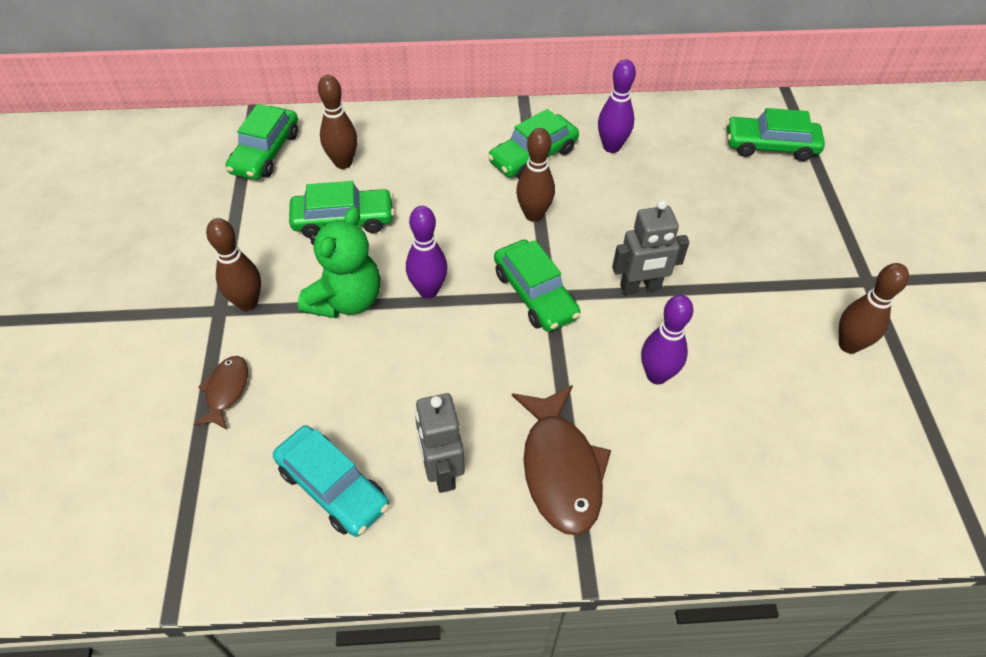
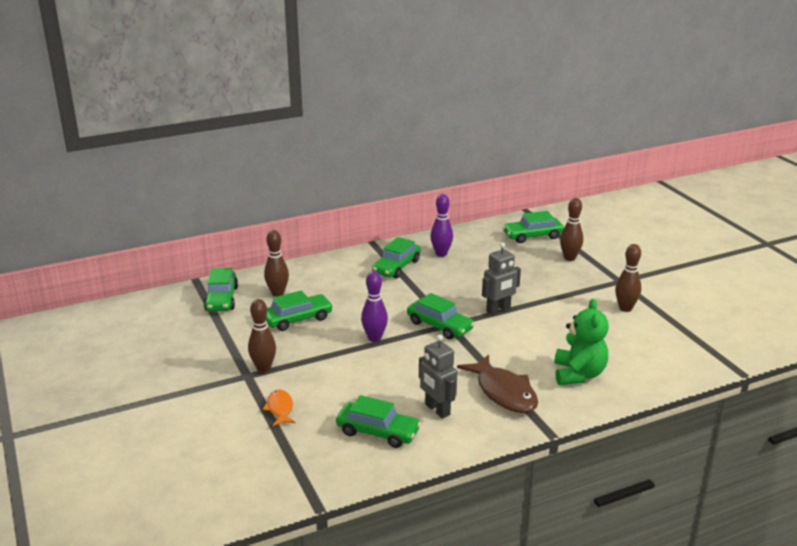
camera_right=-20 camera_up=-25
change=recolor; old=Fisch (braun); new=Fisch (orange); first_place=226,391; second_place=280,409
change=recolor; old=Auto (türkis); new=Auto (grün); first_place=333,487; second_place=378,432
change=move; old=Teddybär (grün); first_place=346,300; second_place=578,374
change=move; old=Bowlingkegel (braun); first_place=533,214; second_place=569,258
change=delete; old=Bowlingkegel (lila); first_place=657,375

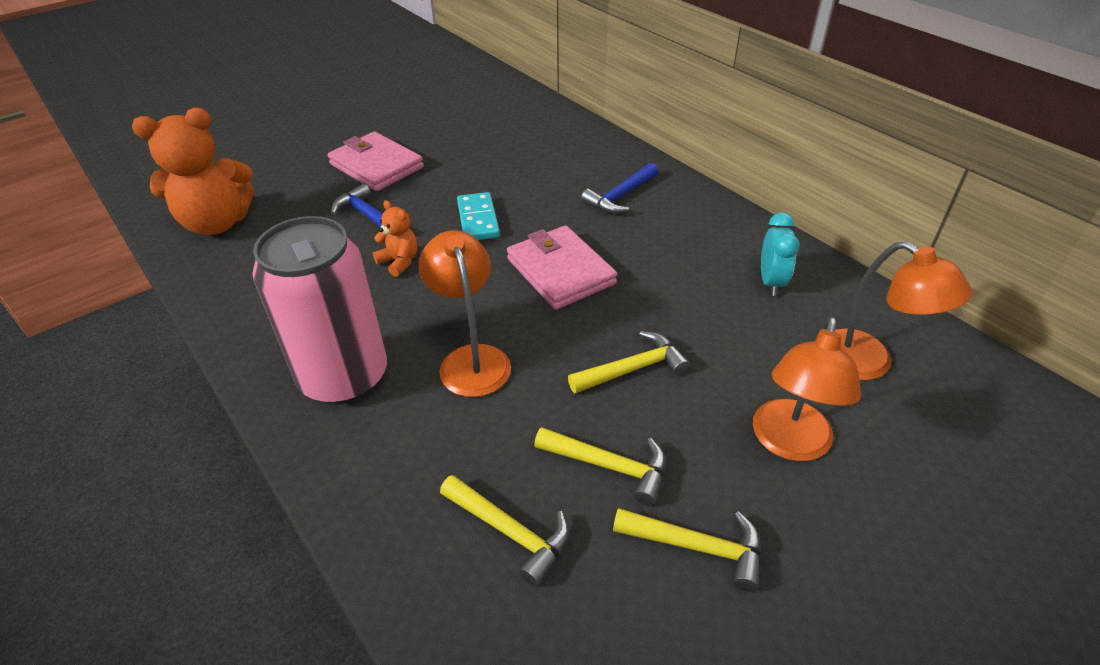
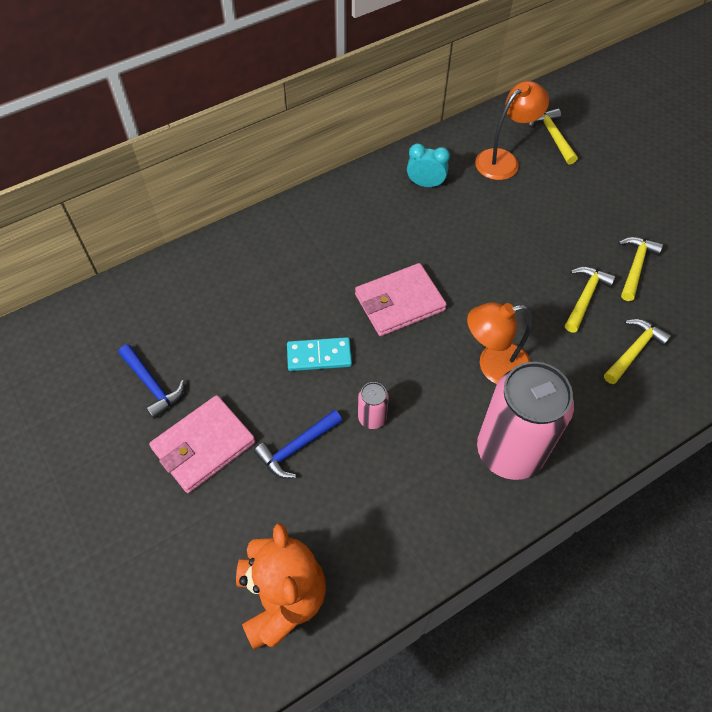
camera_right=-85 camera_up=15
change=move; old=Hammer (blau); first_place=620,196; second_place=152,385
change=replace; old=Teddybär (orange); new=Dose (rosa); first_place=399,262; second_place=372,418
change=move; old=Hammer (gelb); first_place=633,369; second_place=553,136
change=delete; old=Lampe (orange); first_place=789,444

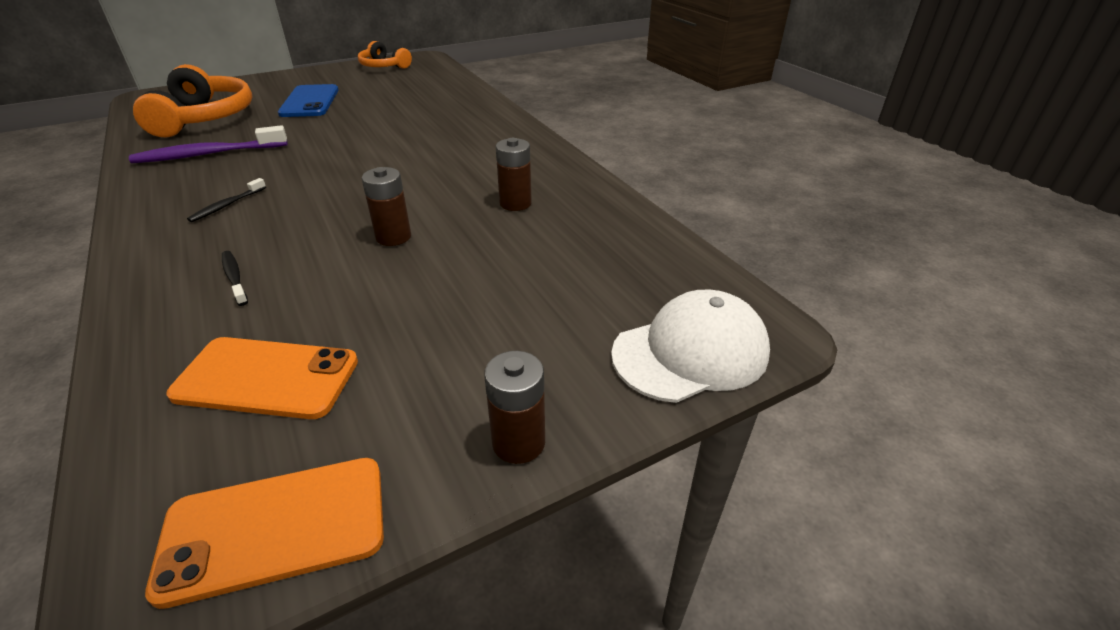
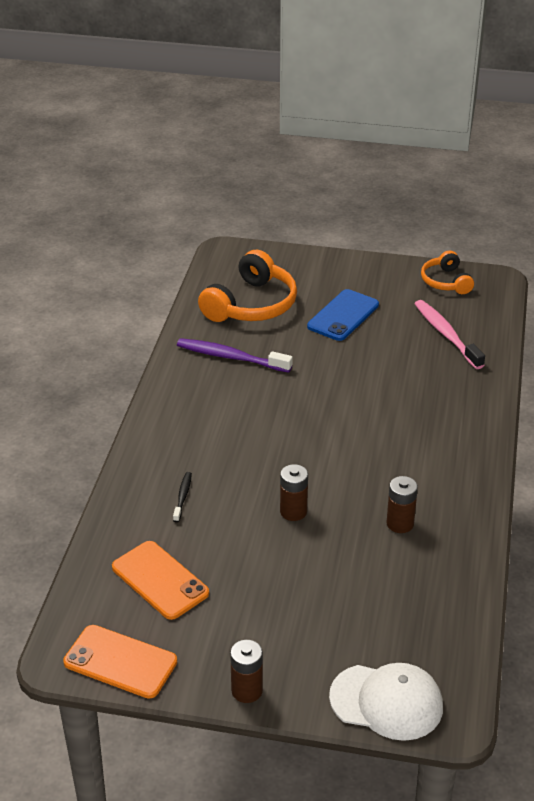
camera_right=40 camera_up=0
change=insert; new=Zahnbürste (rosa); second_place=446,335
change=delete; old=Zahnbürste (schwarz); first_place=227,205

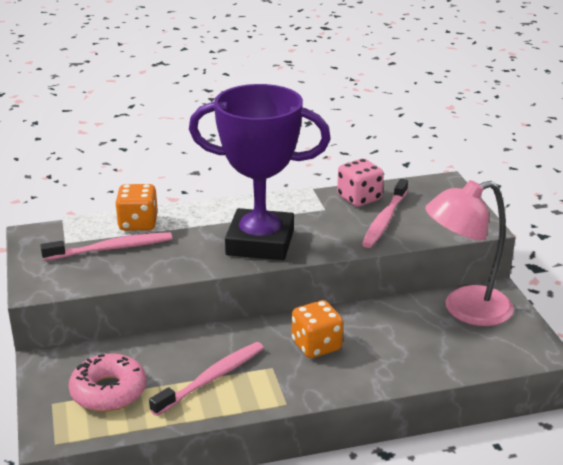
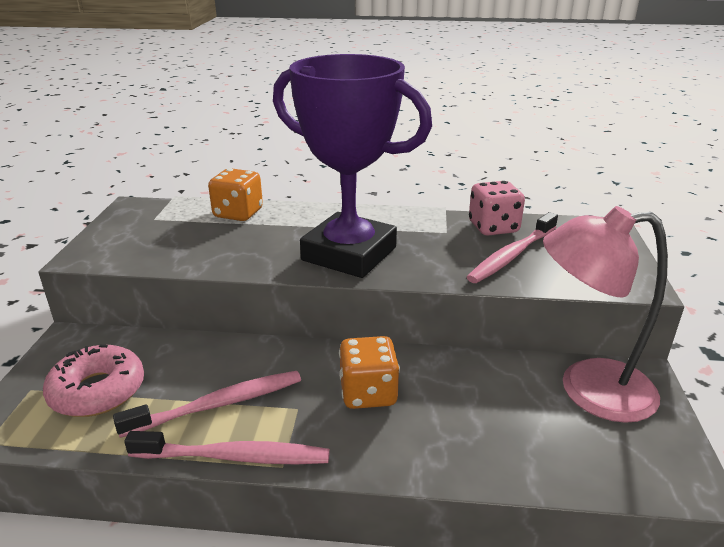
camera_right=20 camera_up=0
change=move; old=Zahnbürste (rosa); first_place=111,248; second_place=234,457

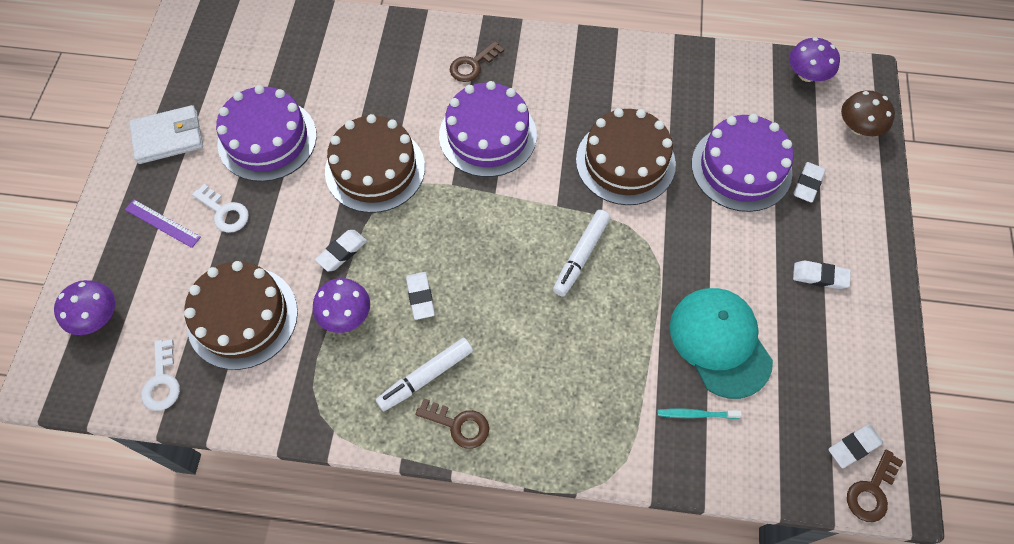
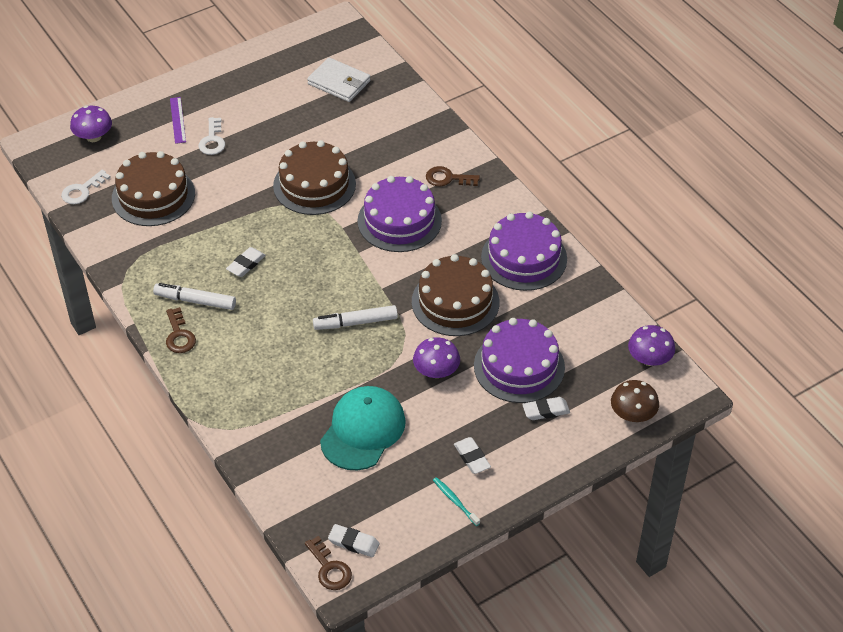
camera_right=50 camera_up=-15
change=rotate; old=Schlüssel (braun); first_place=871,491; second_place=329,568; degrees=-120
change=move; old=Geldbörse (weiß); first_place=168,137; second_place=339,82
change=move; old=Pilz (lila); first_place=345,314; second_place=436,371
change=move; old=Zahnbürste (türkis); first_place=695,414; second_place=455,501
change=move; old=Kuchen (lila); first_place=267,139; second_place=524,258
change=delete; old=Radiergummi (weiß); first_place=342,252

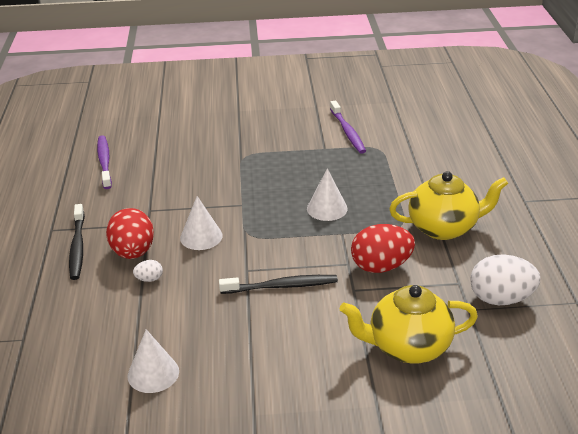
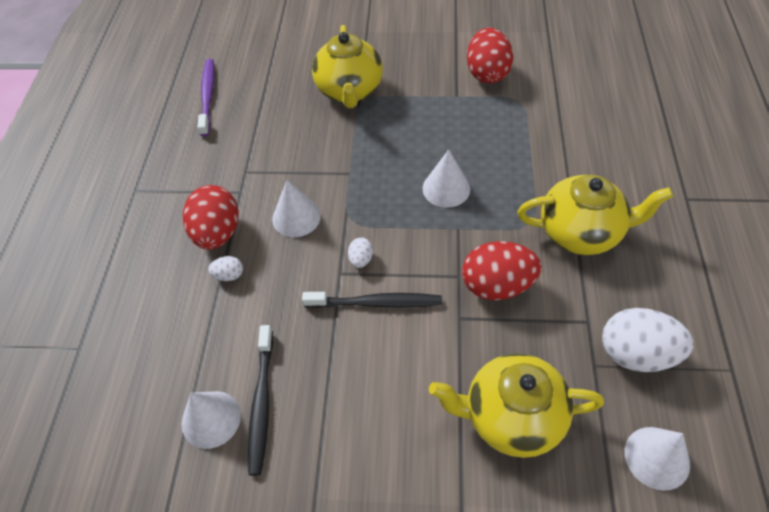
camera_right=10 camera_up=20
change=move; old=Zahnbürste (schwarz); first_place=77,247; second_place=261,403
change=insert; new=Teekanne (gelb); second_place=349,91
change=insert; new=Ei (weiß); second_place=361,259
change=replace; old=Zahnbürste (lila); new=Ei (rot); first_place=347,132; second_place=487,73
change=insert; new=Kegel (weiß); second_place=657,457

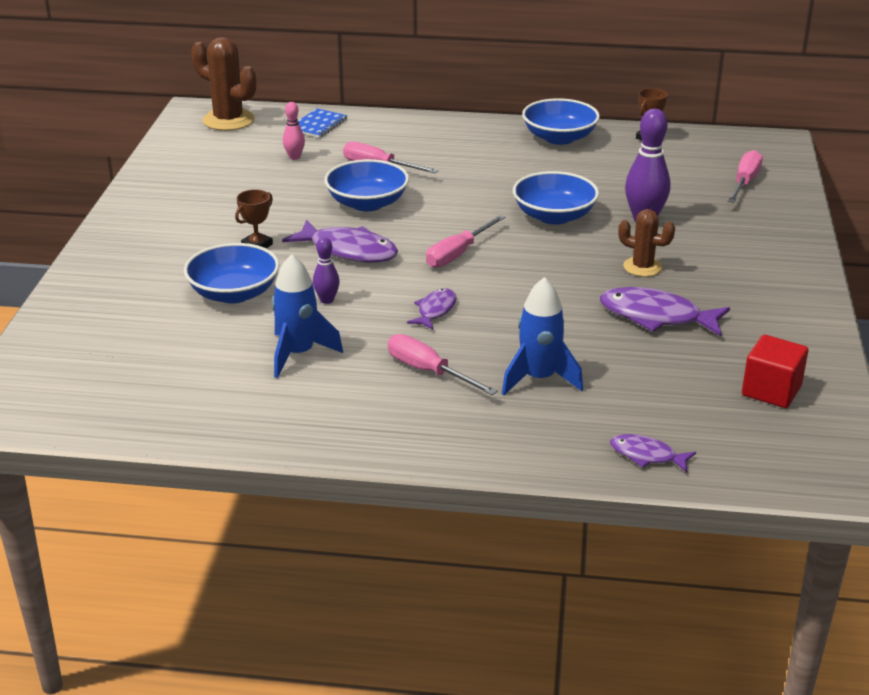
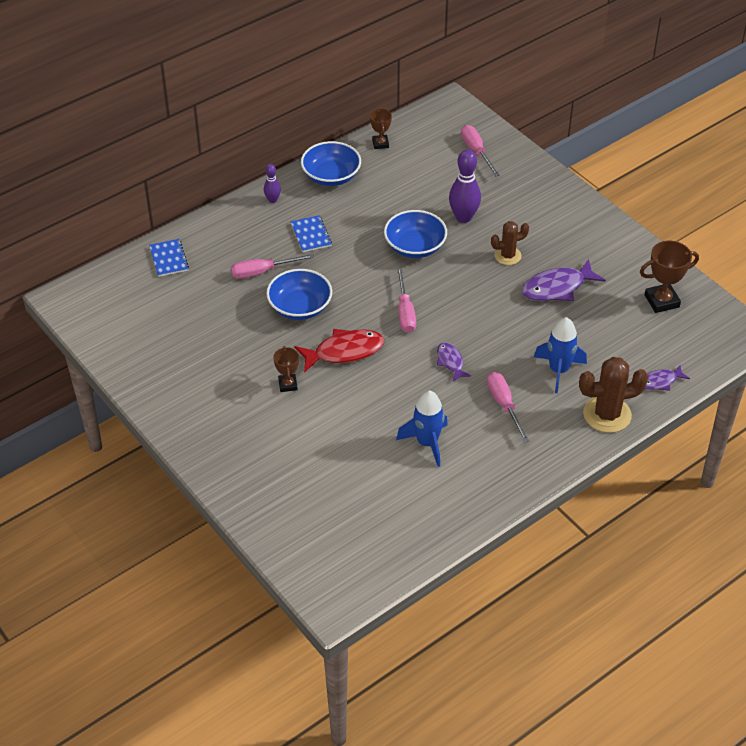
camera_right=-45 camera_up=15
change=move; old=Bowlingkegel (lila); first_place=327,300; second_place=272,200
change=insert; new=Notizbuch (blau); second_place=311,235
change=recolor; old=Fisch (lila); new=Fisch (rot); first_place=348,251; second_place=344,351
change=rotate; old=Schraubenzieher (rosa); first_place=428,371; second_place=504,405; degrees=75
change=move; old=Kaktus (braun); first_place=228,120; second_place=607,414
change=replace; old=Kubus (rot); new=Pokal (braun); first_place=771,391; second_place=661,301
change=delete; old=Schüssel (blau); first_place=234,293
change=delete; old=Bowlingkegel (rosa); first_place=294,157

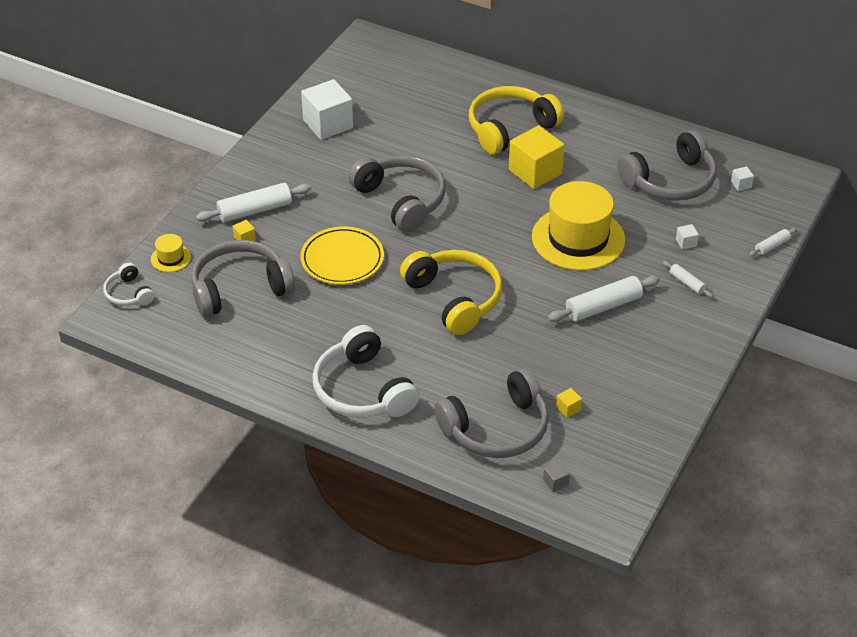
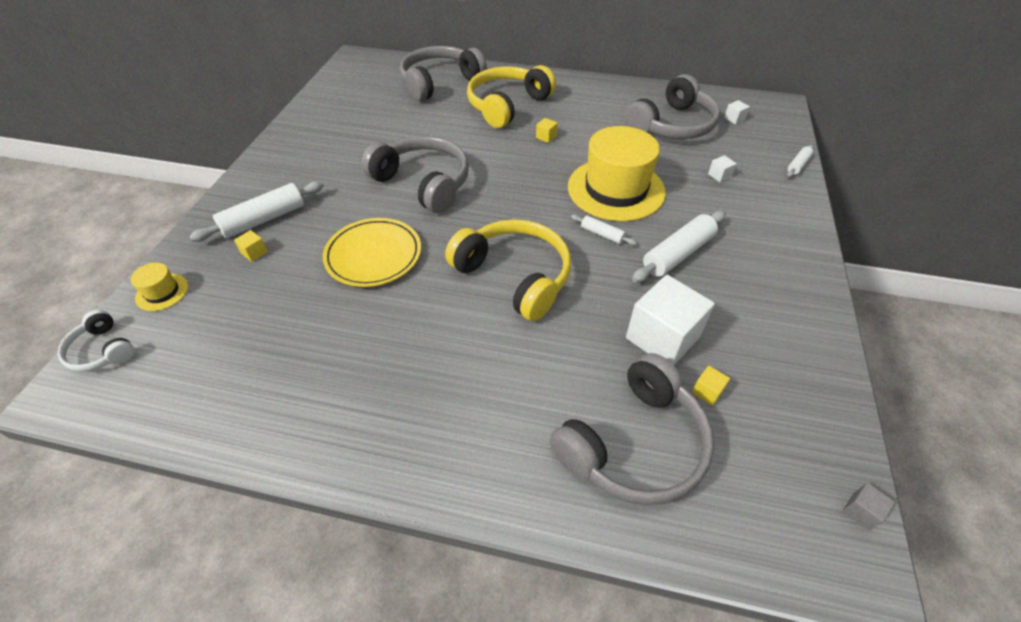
camera_right=-15 camera_up=5
change=move; old=Kopfhörer (grau); first_place=239,288; second_place=440,82
change=resize; old=Kubus (gelb); first_place=535,172; second_place=546,137; factor=0.4
change=move; old=Nudelholz (weiß); first_place=687,283; second_place=602,234
change=move; old=Kubus (weiß); first_place=328,124; second_place=662,338
change=move; old=Kubus (grau); first_place=556,482; second_place=861,511
change=delete; old=Kopfhörer (weiß); first_place=363,390

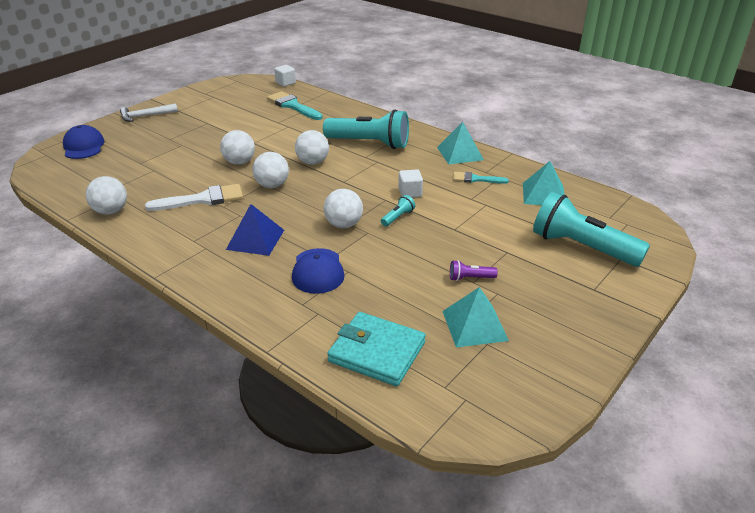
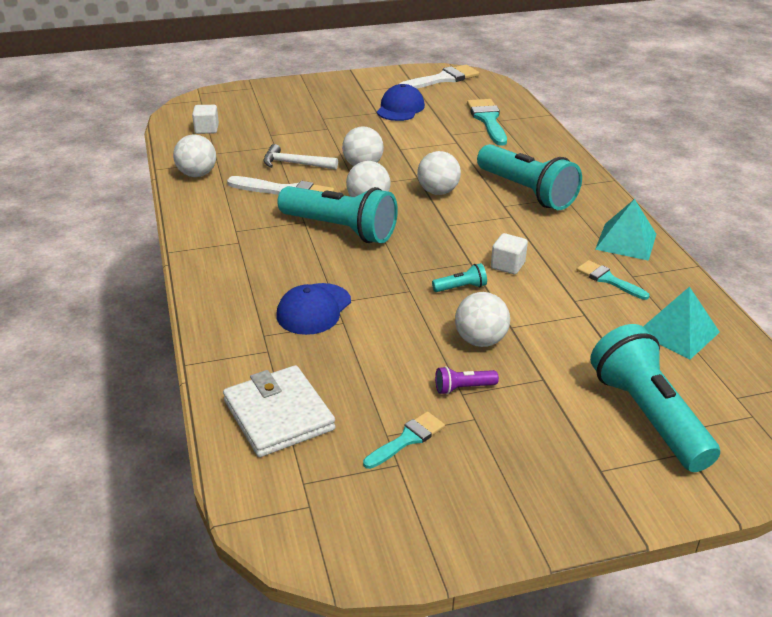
camera_right=35 camera_up=0
change=move; old=Kubus (weiß); first_place=285,83; second_place=206,129
change=recolor; old=Geldbörse (türkis); new=Geldbörse (weiß); first_place=377,352; second_place=279,415
change=move; old=Hammer (weiß); first_place=145,116; second_place=295,164
change=insert; new=Taschenlampe (türkis); second_place=340,229
change=replace; old=Pyramide (türkis); new=Pinsel (türkis); first_place=474,325; second_place=407,439
change=move; old=Kappe (blau); first_place=83,146; second_place=400,108
change=insert; new=Pinsel (weiß); second_place=443,79
change=rotate; old=Taschenlampe (lila); first_place=470,278; second_place=463,388; degrees=-45
change=move; old=Ball (weiß); first_place=343,224; second_place=480,340
change=delete; old=Pyramide (blau); first_place=255,239

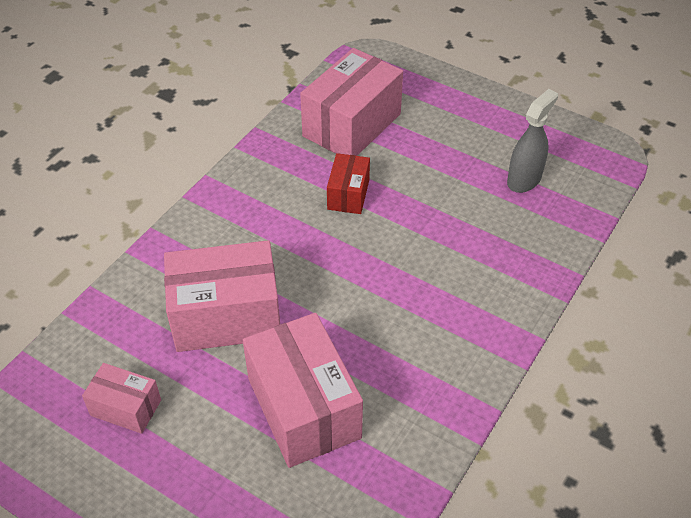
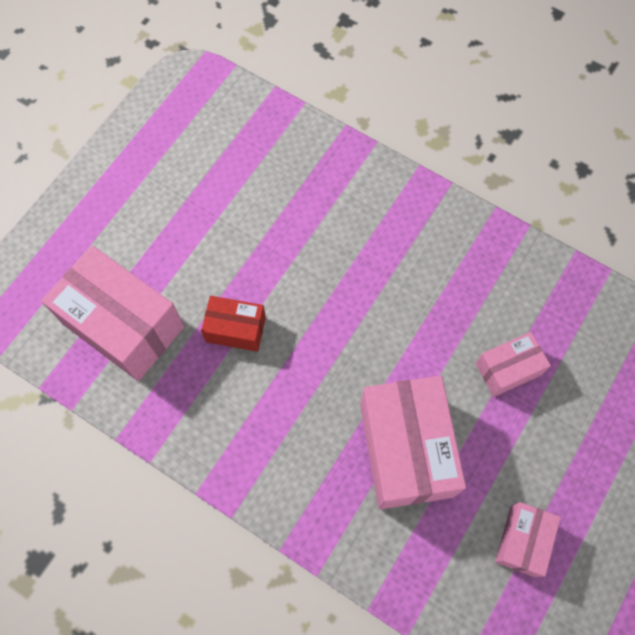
camera_right=-90 camera_up=20
change=resize; old=Schachtel (rosa); first_place=303,408; second_place=508,369; factor=0.53
change=delete; old=Sprühflasche (grau); first_place=524,180

